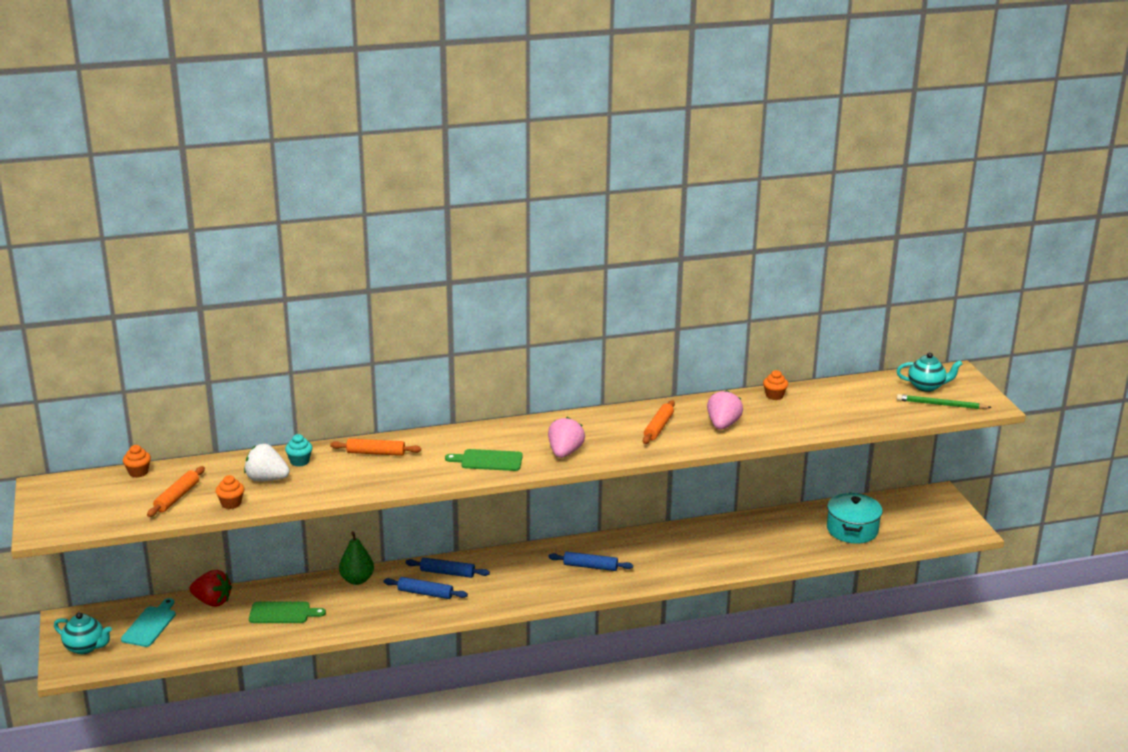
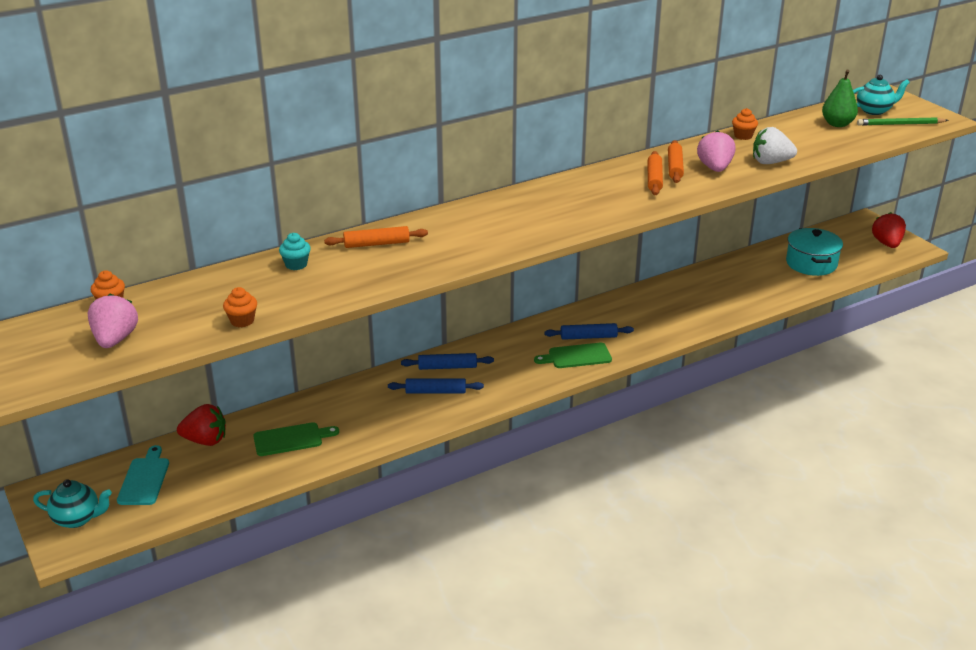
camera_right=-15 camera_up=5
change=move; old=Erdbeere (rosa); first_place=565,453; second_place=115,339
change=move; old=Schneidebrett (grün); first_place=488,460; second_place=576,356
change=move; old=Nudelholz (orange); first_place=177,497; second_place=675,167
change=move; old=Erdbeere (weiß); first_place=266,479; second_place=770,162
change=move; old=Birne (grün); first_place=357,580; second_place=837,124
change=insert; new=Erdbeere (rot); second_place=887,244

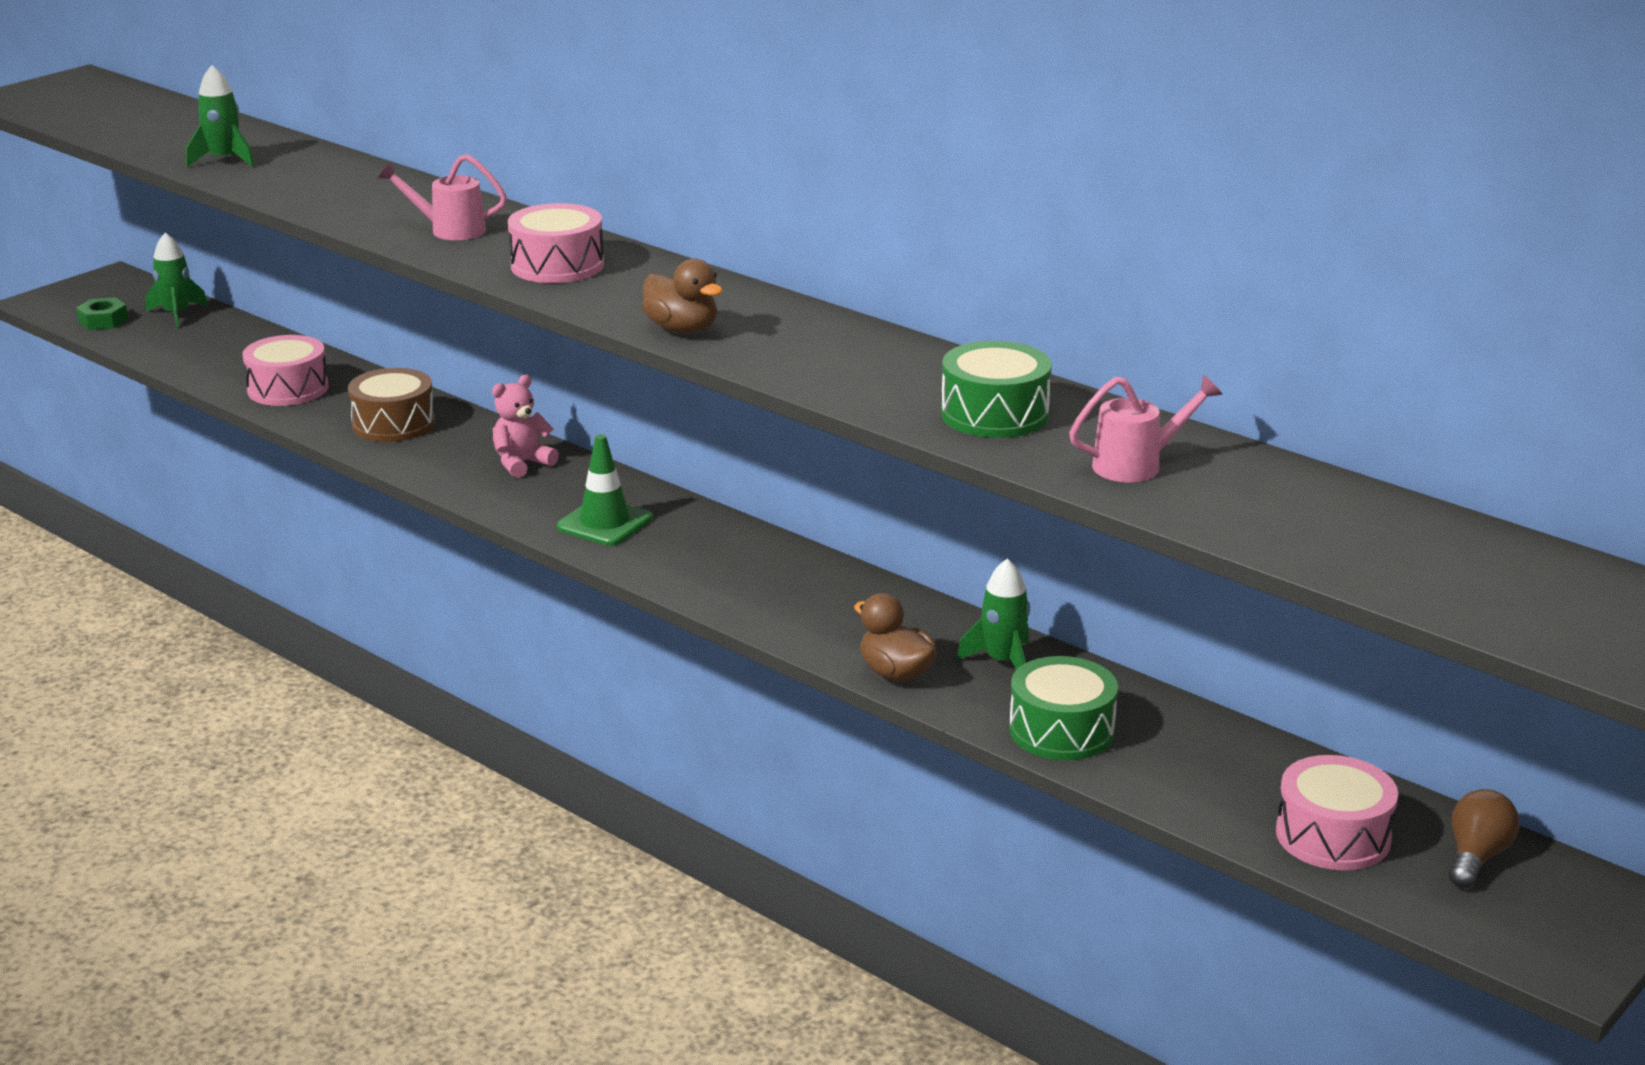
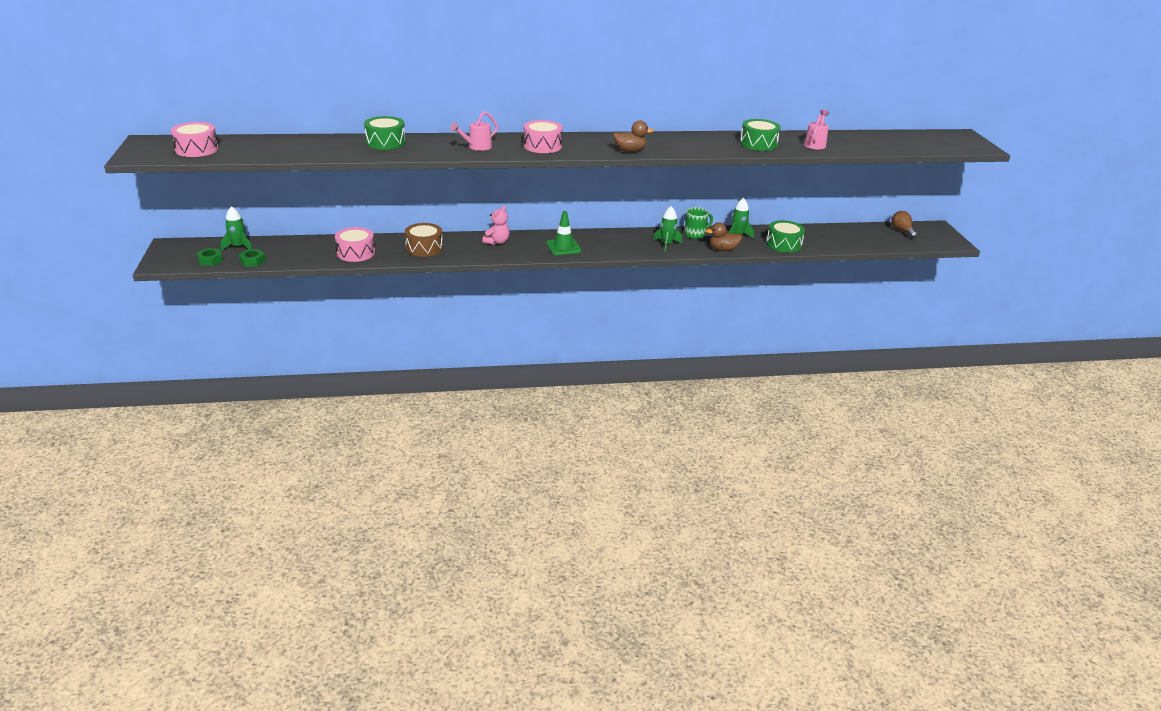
camera_right=-50 camera_up=5
change=move; old=Trommel (rosa); first_place=1333,836; second_place=197,149
change=insert; new=Sechskantmutter (grün); second_place=252,261
change=insert; new=Trommel (grün); second_place=385,142
change=rotate; old=Teddybär (rosa); first_place=522,463; second_place=497,242; degrees=-150
change=move; old=Rakete (grün); first_place=224,160; second_place=667,244
change=insert; new=Tasse (grün); second_place=695,234

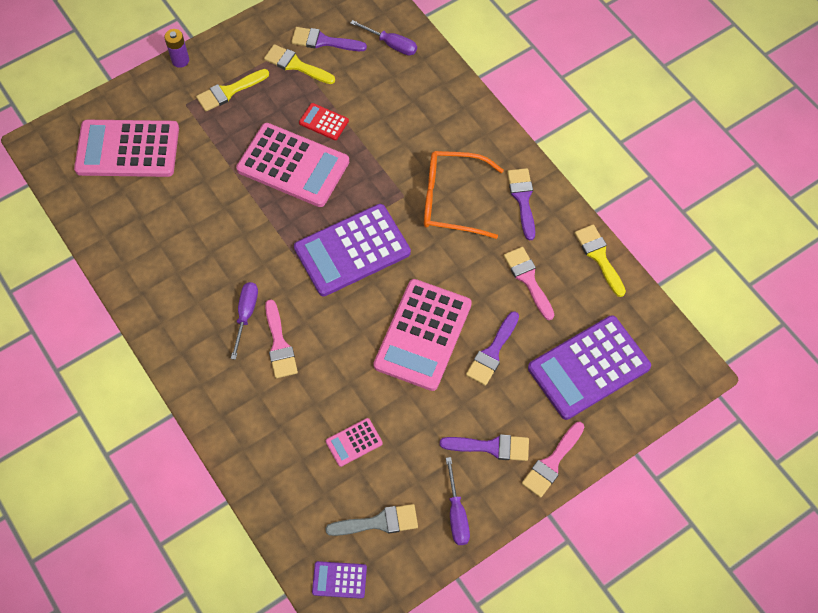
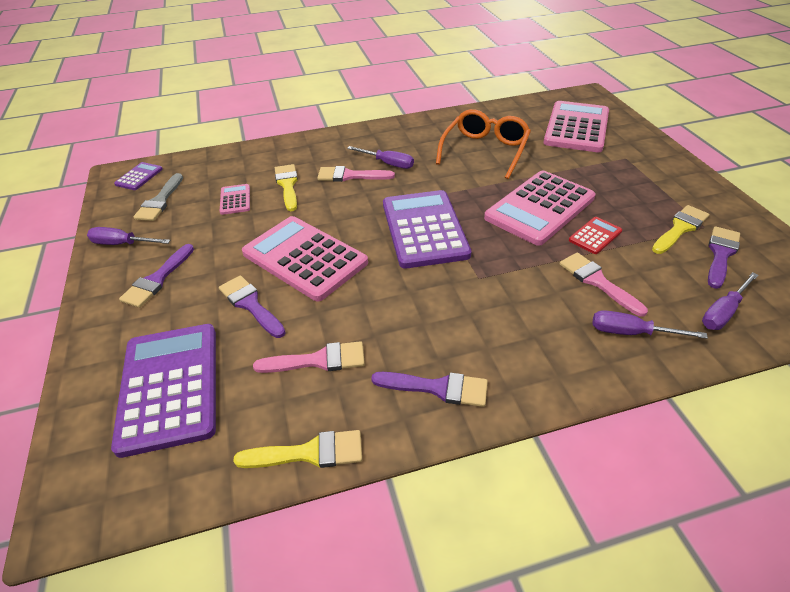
camera_right=110 camera_up=-20
change=move; old=Pinsel (gelb); first_place=229,91; second_place=287,185
change=move; old=Brille (orange); first_place=452,200; second_place=485,151
change=move; old=Pinsel (rosa); first_place=552,463; second_place=597,281
change=insert; new=Schraubenzieher (lila); second_place=631,333
change=delete; old=Batterie (lila); first_place=180,60

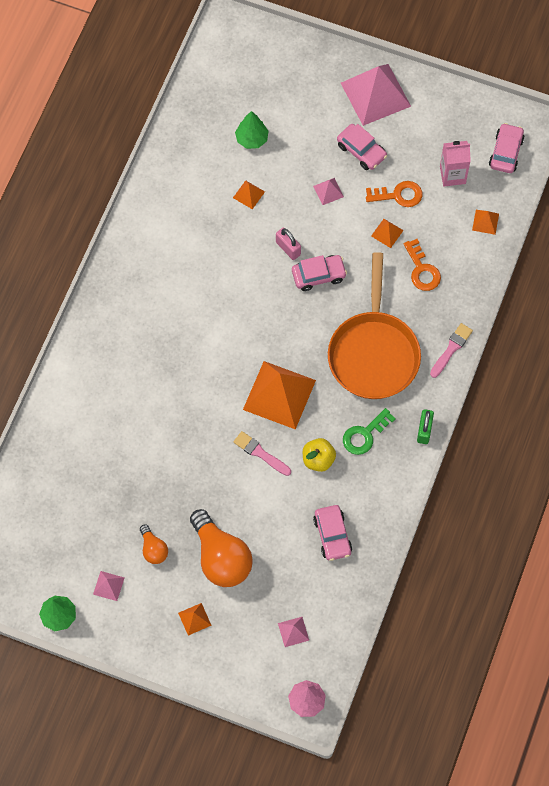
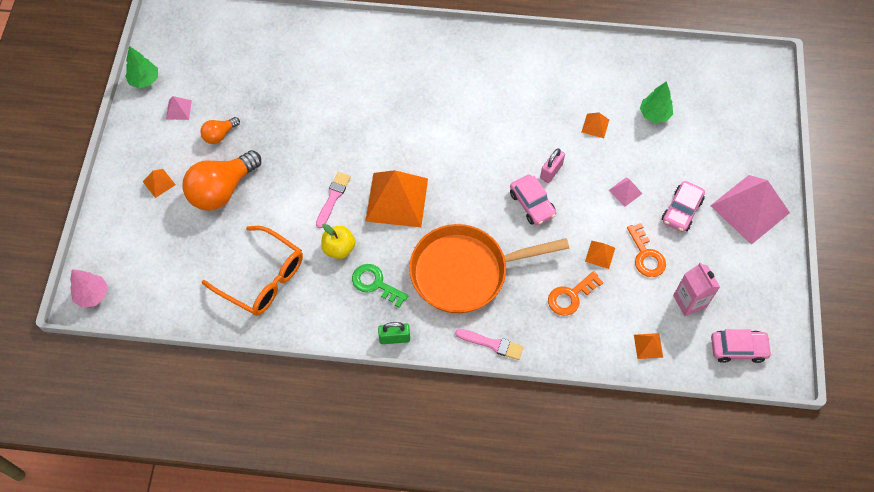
camera_right=75 camera_up=-5
change=replace; old=Auto (rosa); new=Brille (orange); first_place=332,535; second_place=263,279
change=delete; old=Pyramide (rosa); first_place=293,631

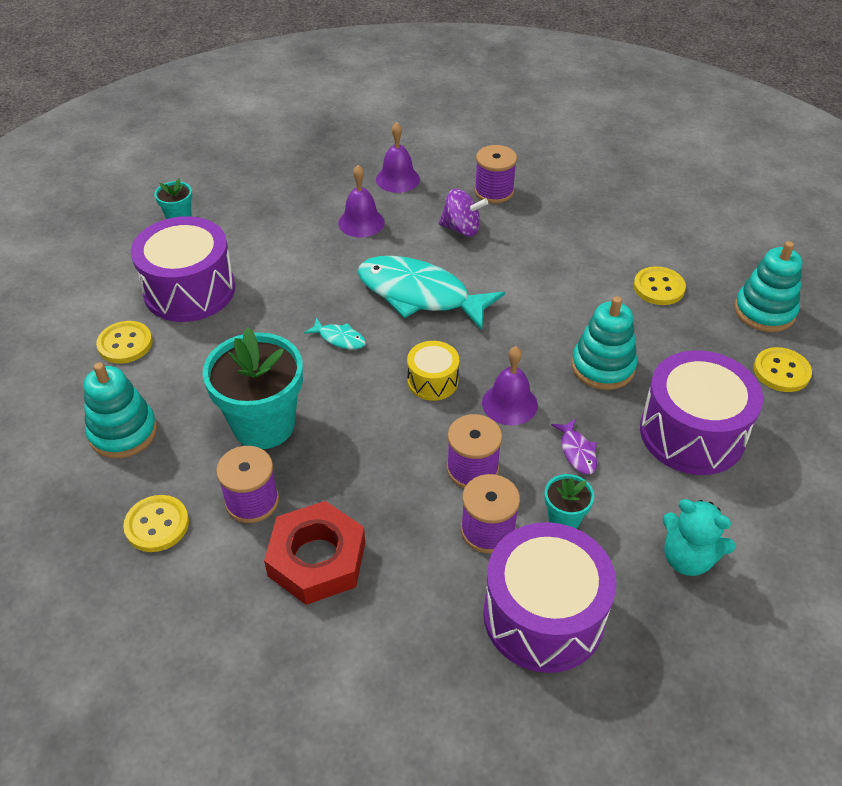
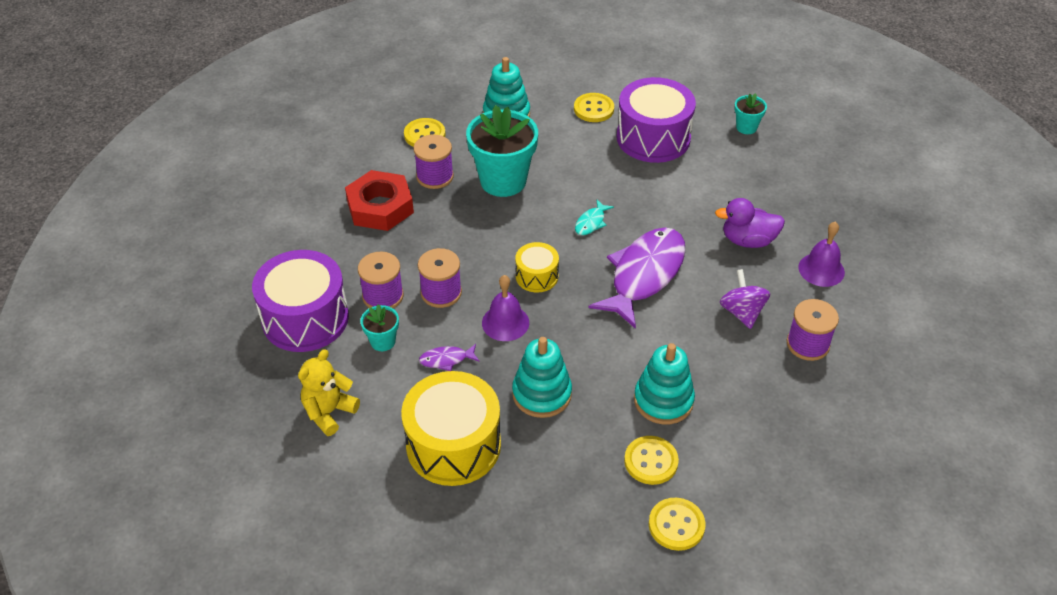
camera_right=95 camera_up=0
change=recolor; old=Teddybär (türkis); new=Teddybär (gelb); first_place=687,558; second_place=329,412
change=recolor; old=Trommel (lila); new=Trommel (gelb); first_place=692,433; second_place=453,445
change=recolor; old=Fisch (türkis); new=Fisch (lila); first_place=419,295; second_place=644,275
change=move; old=Stapelspielzeug (türkis); first_place=764,311; second_place=663,400
change=move; old=Knopf (gelb); first_place=781,371; second_place=676,525
change=replace; old=Glocke (lila); new=Ente (lila); first_place=361,222; second_place=748,240
change=rotate; old=Kreisel (lila); first_place=461,229; second_place=742,312; degrees=150

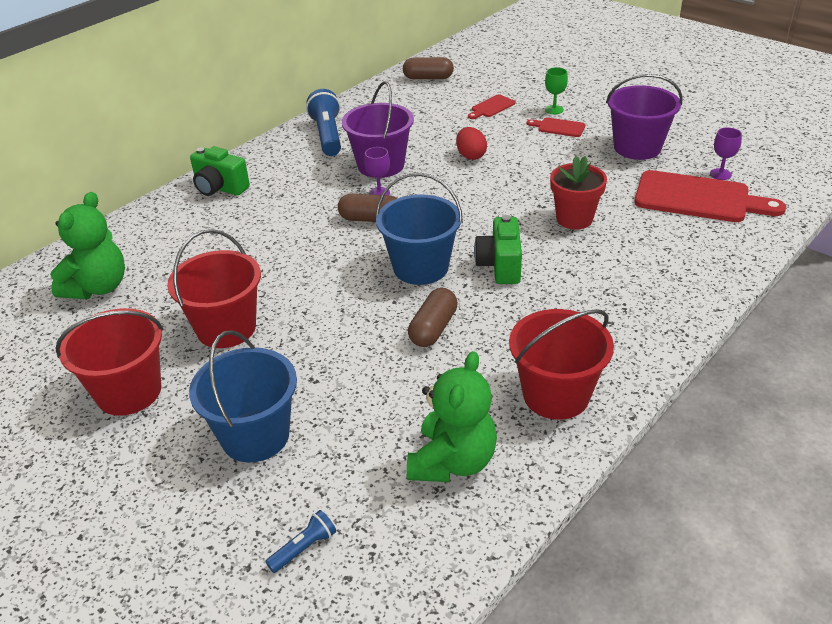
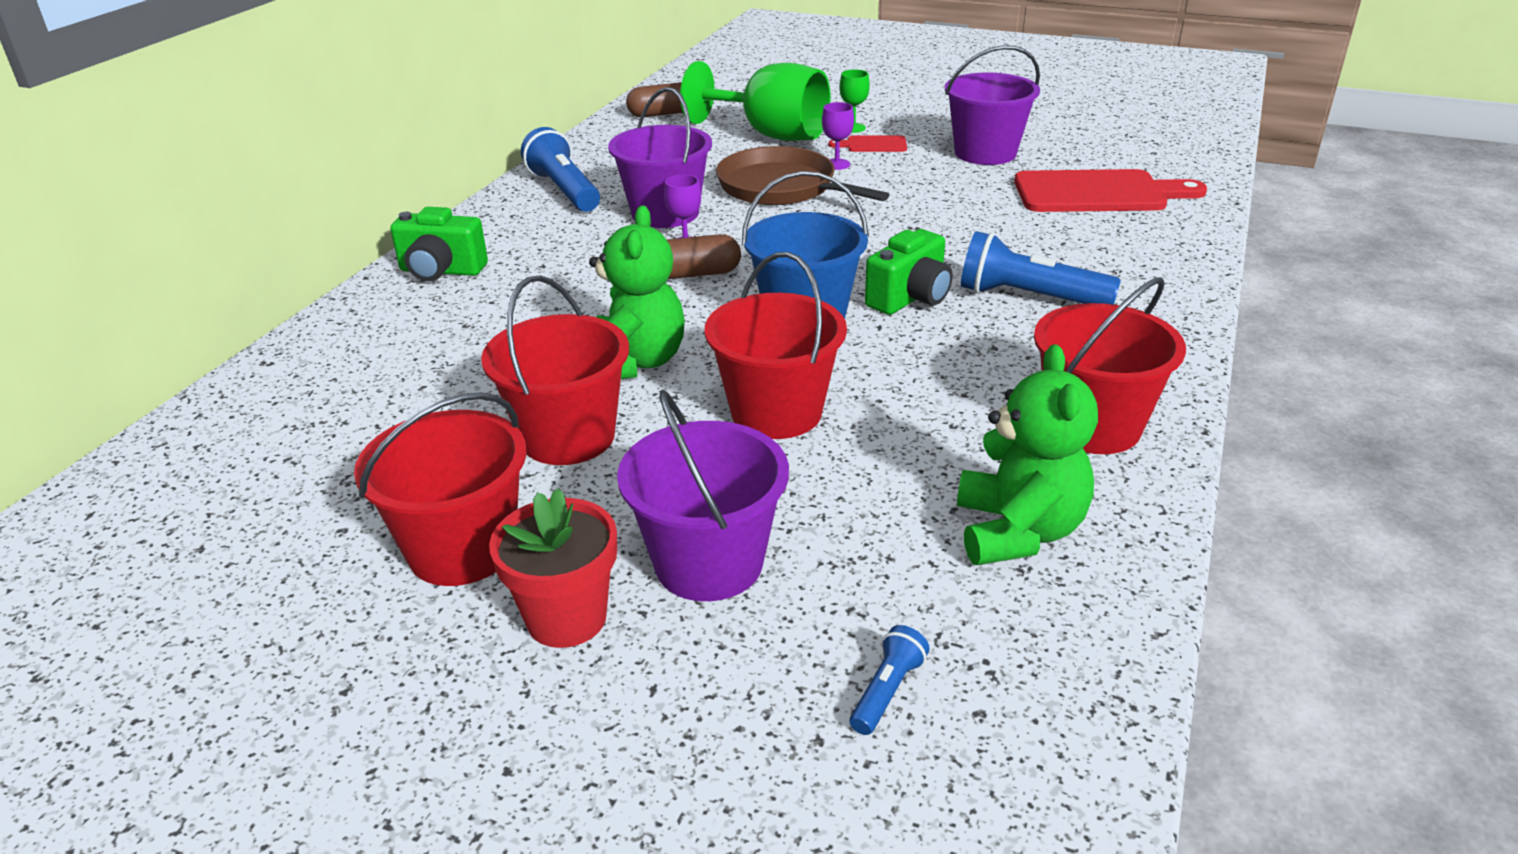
camera_right=-20 camera_up=-5
change=move; old=Blumentopf (rot); first_place=574,219; second_place=566,618
change=move; old=Teddybär (grün); first_place=98,287; second_place=635,363
change=recolor; old=Eimer (blau); new=Eimer (lila); first_place=255,436; second_place=709,563
change=replace; old=Schneidebrett (rot); new=Kelch (grün); first_place=491,107; second_place=770,134
change=insert; new=Eimer (rot); second_place=776,412
change=replace; old=Ei (rot); new=Pfanne (braun); first_place=471,156; second_place=781,187
change=move; old=Kelch (lila); first_place=720,174; second_place=836,164
change=rotate; old=Kamera (grün); first_place=500,266; second_place=910,298; degrees=-120
change=insert; new=Taschenlampe (blau); second_place=1029,297
change=delete; old=Kapsel (braun); first_place=433,328

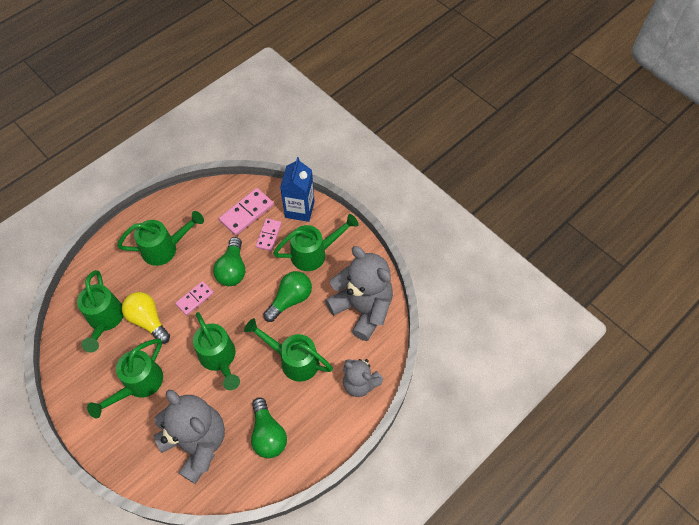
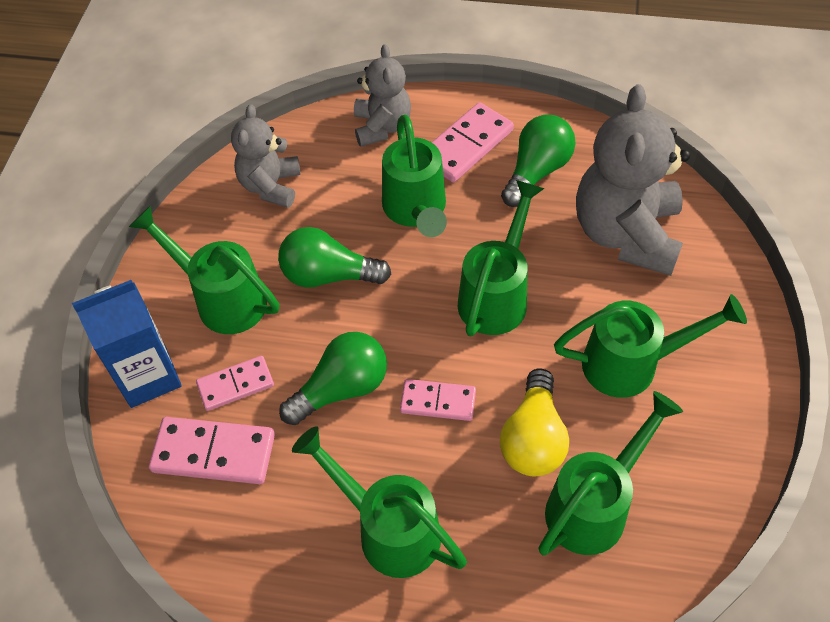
camera_right=-125 camera_up=-5
change=resize; old=Teddybär (grau); first_place=362,308; second_place=271,186; factor=0.59
change=insert; new=Dominostein (rosa); second_place=466,145

